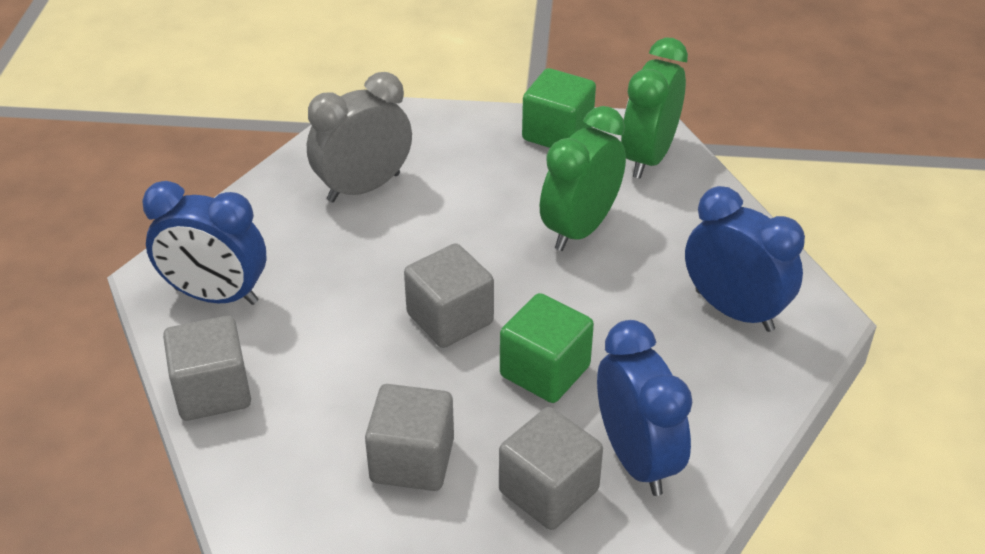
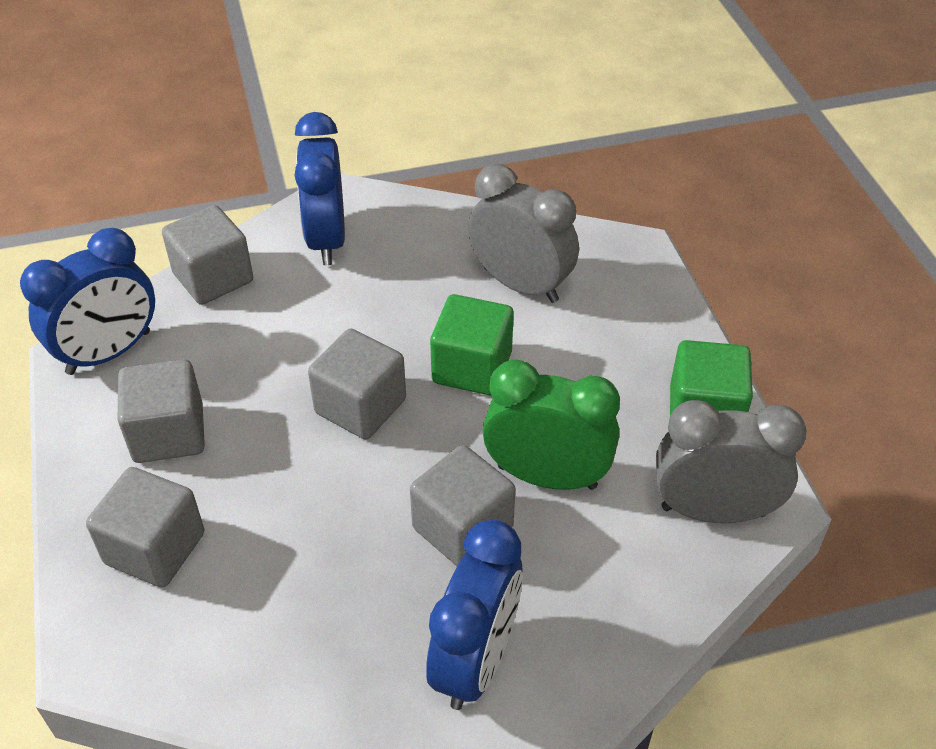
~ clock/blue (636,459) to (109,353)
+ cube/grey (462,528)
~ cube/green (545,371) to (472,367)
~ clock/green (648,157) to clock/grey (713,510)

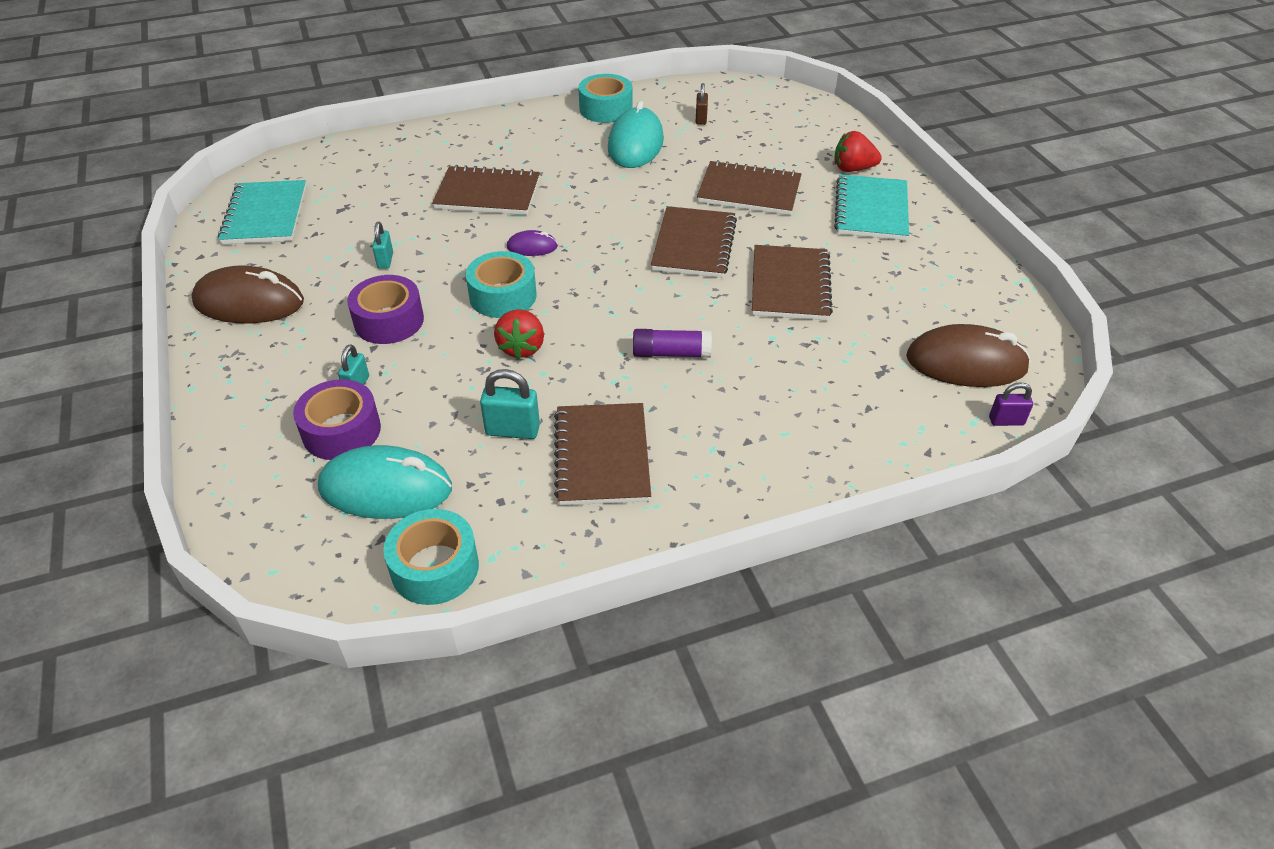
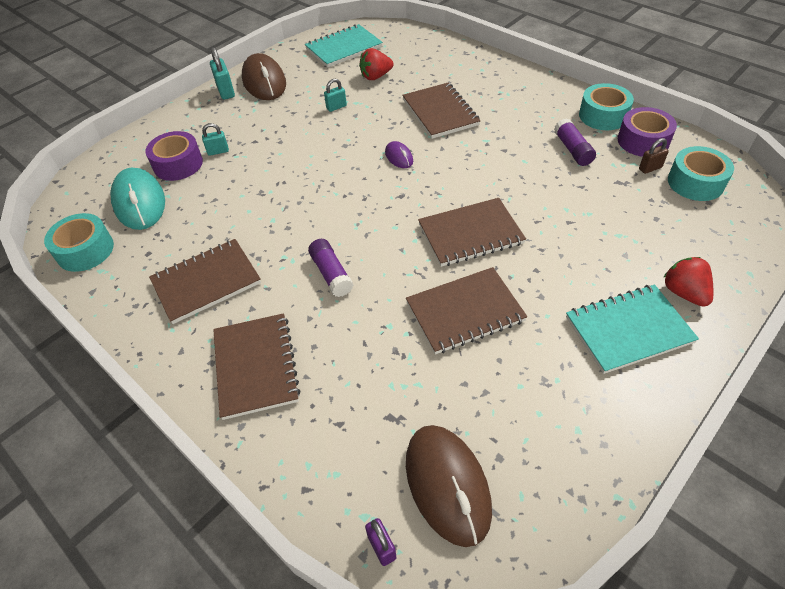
~ padlock/turquoise (512,430) to (226,91)
~ notebook/brown (749,191) to (256,366)
~ strawberry/red (522,347) to (376,76)
~ mouse/turquoise (635,144) to glue stick/purple (572,150)
~ tape/purple (389,321) to (643,141)
~ tape/turquoise (503,296) to (695,182)

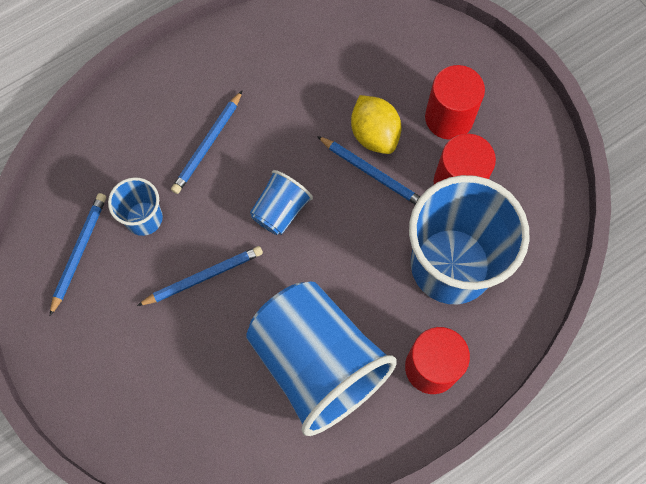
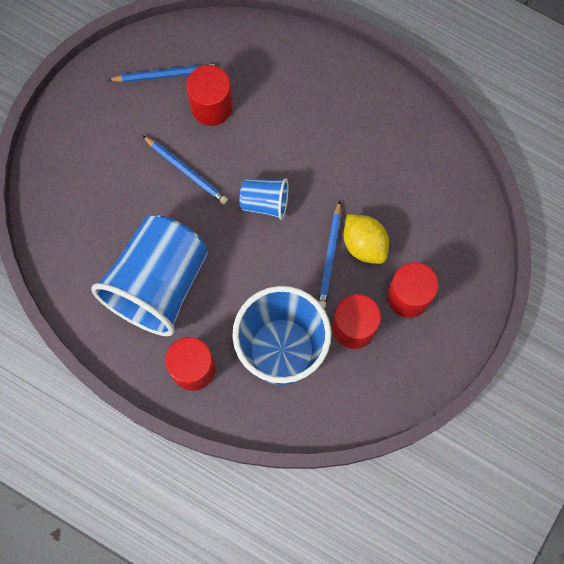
~ cup/blue (144,218) to cylinder/red (211,106)
~ lemon/yellow (374,134) = (364,244) 75 degrees counterclockwise
- pencil/blue (208,144)

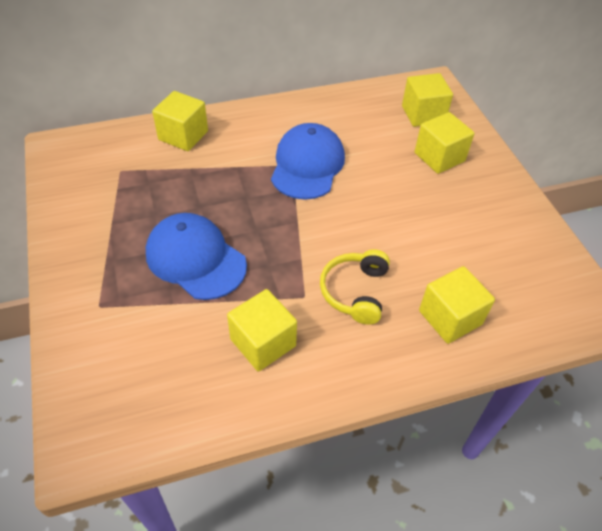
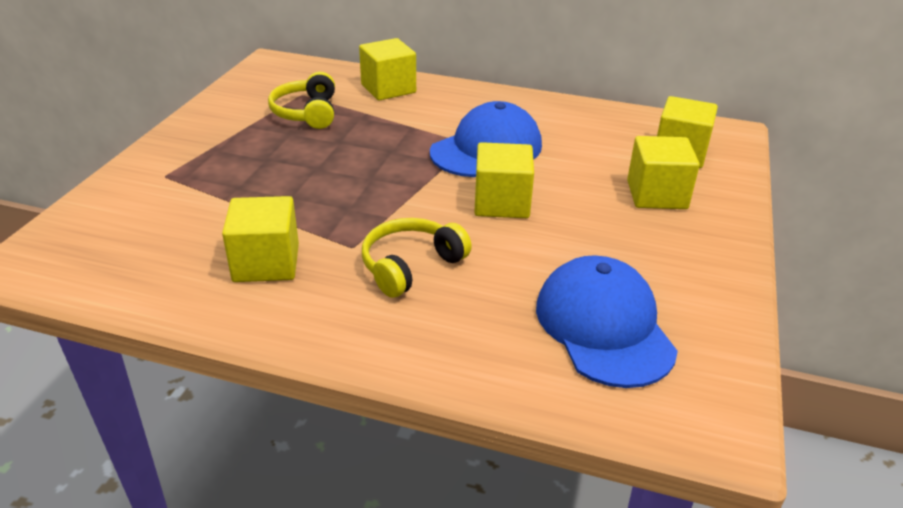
+ headphones/yellow (306,113)
~ cube/yellow (450,317) to (501,203)
~ cap/blue (195,259) to (604,326)

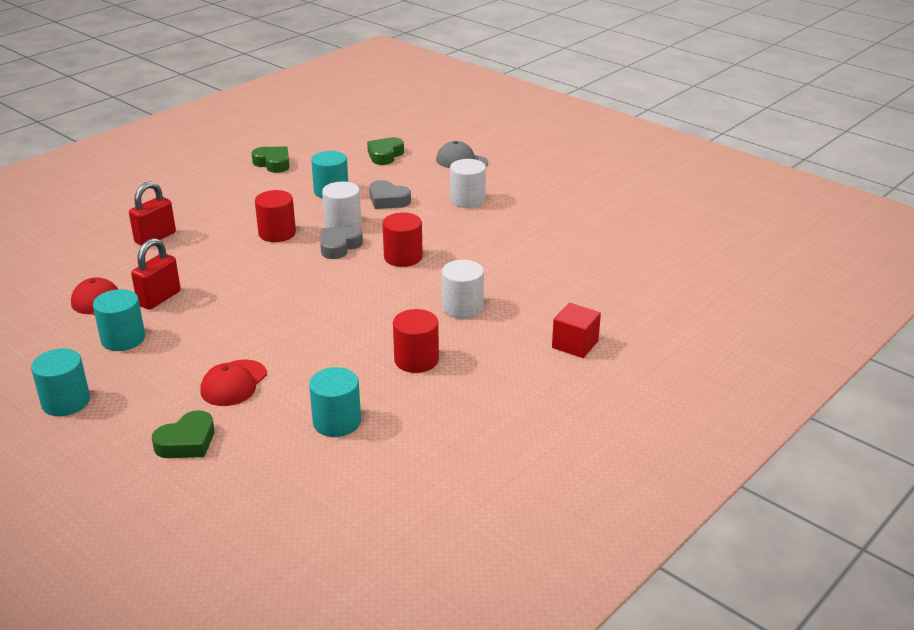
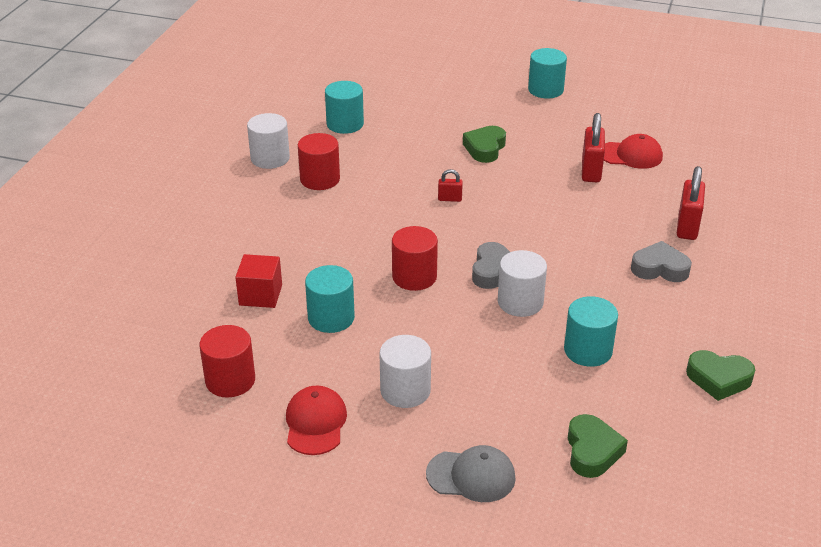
~ cylinder/red (277,233) to (230,380)
~ cube/red (575,344) to (260,295)
~ cylinder/white (462,307) to (270,158)
~ cap/red (233,383) to (315,423)
~ cylinder/turquoise (123,339) to (331,318)
+ padlock/red (450,199)
~ heart/green (187,442) to (485,148)
~ heart/grey (388,200) to (659,268)

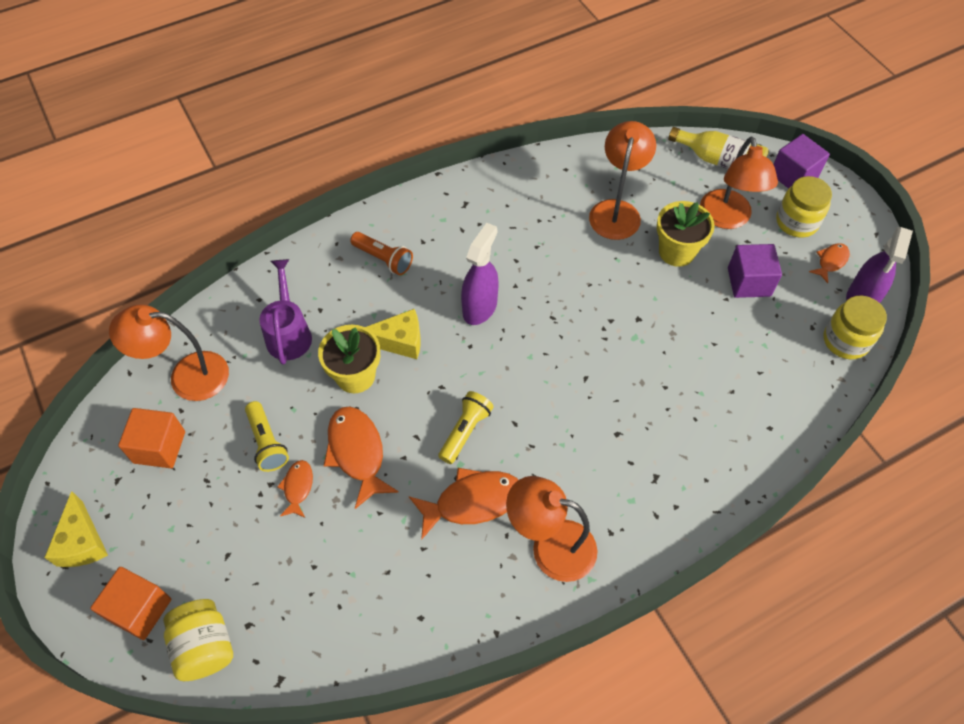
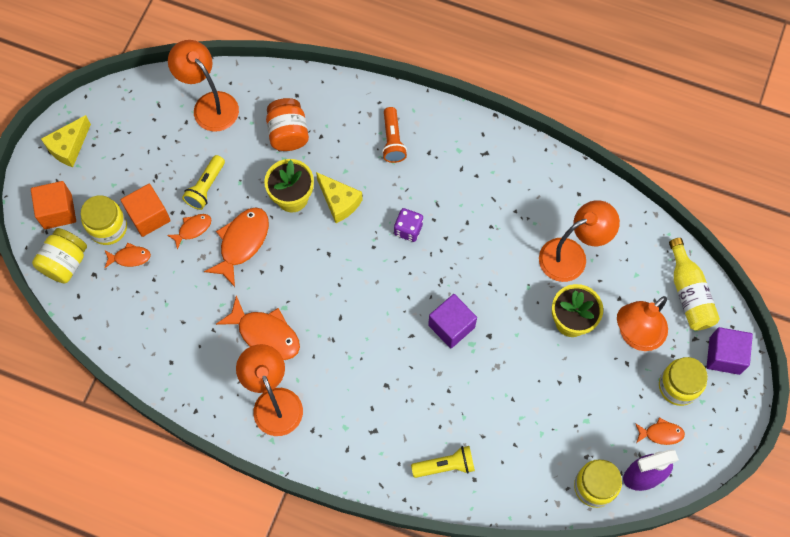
+ jar/yellow (108,228)
+ fish/orange (130,257)
~ cube/orange (159,447) to (149,216)
~ watering can/purple (289,333) to jar/orange (288,133)
~ spray bottle/purple (480,307) to dice/purple (408,229)
~ flashlight/yellow (465,431) to (445,466)
~ cube/purple (749,282) to (451,326)

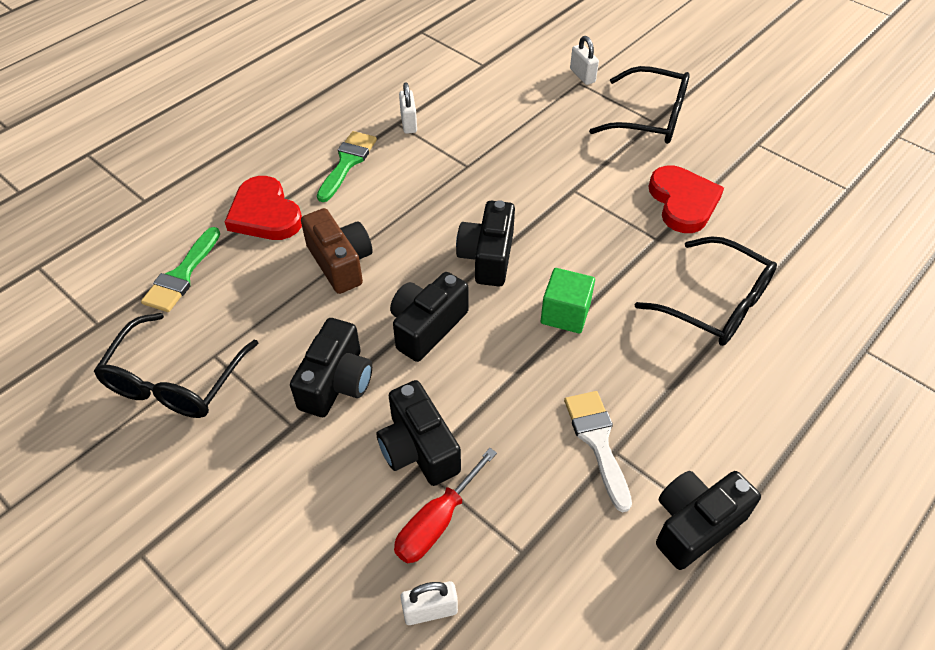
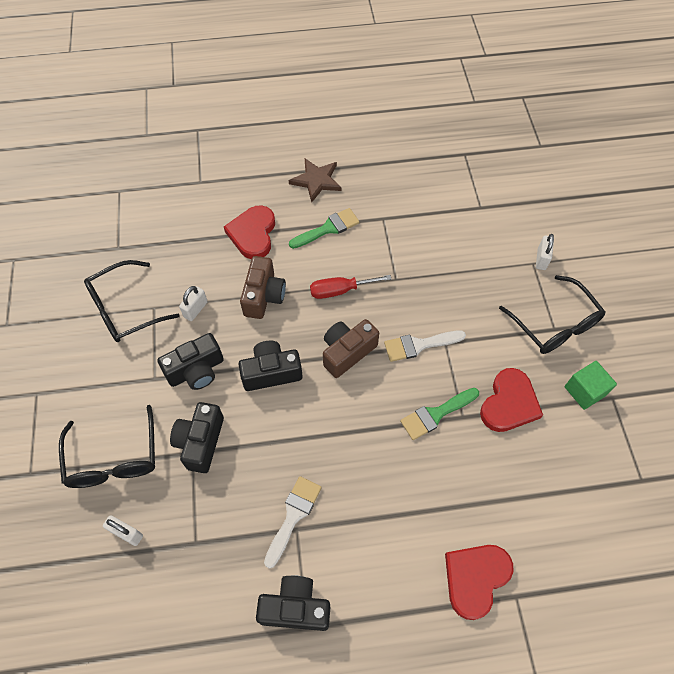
~ glasses/black (716,304) to (114,459)
~ padlock/white (408,123) to (195,309)
+ star/brown (316,180)
~ screwdriver/red (436,522) to (340,290)
~ camera/black (487,257) to camera/brown (347,352)
+ brush/white (419,345)
~ brush/green (182,275) to (436,414)
+ heart/red (475,578)
~ cube/green (565,313) to (584,391)

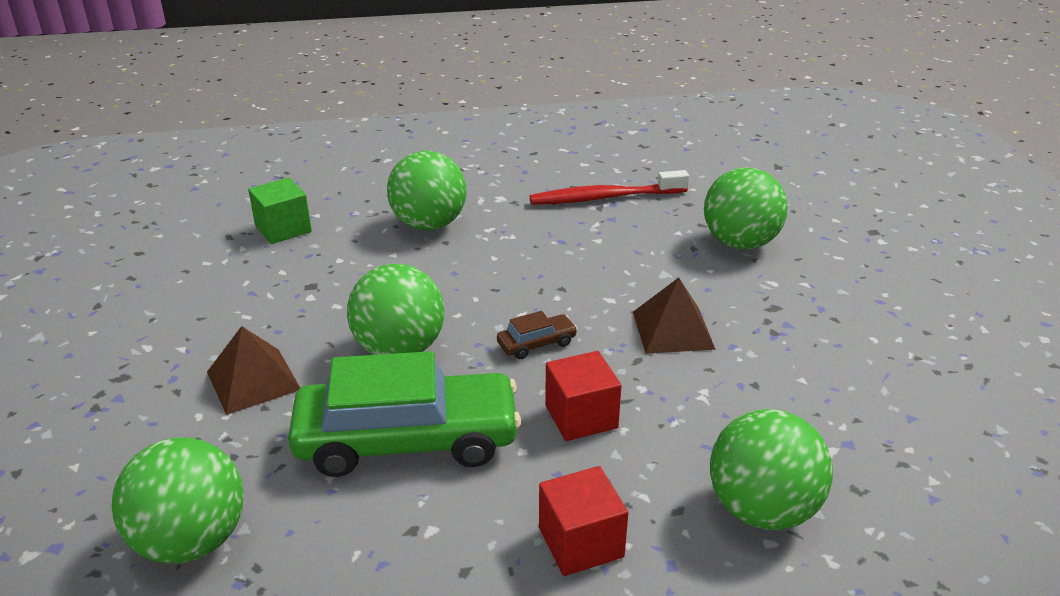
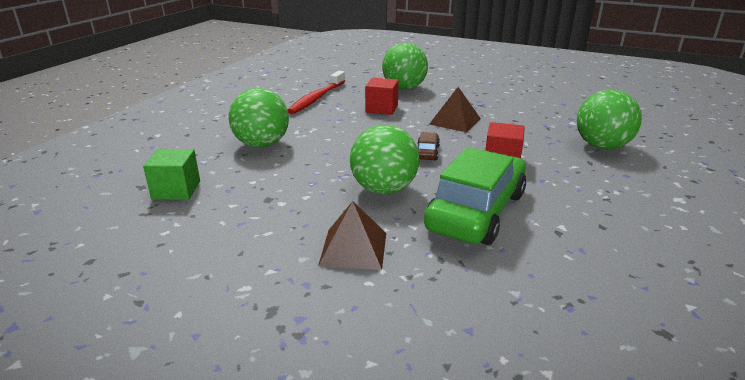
~ cube/red (581,542) to (381,109)
- ball/green (192,541)

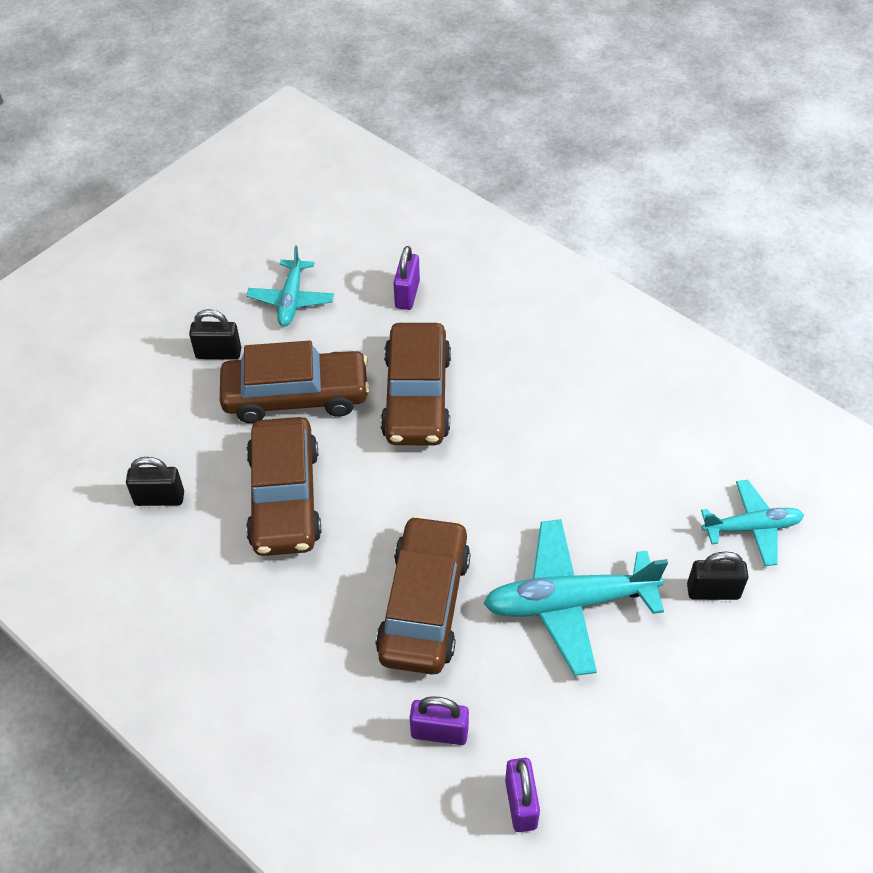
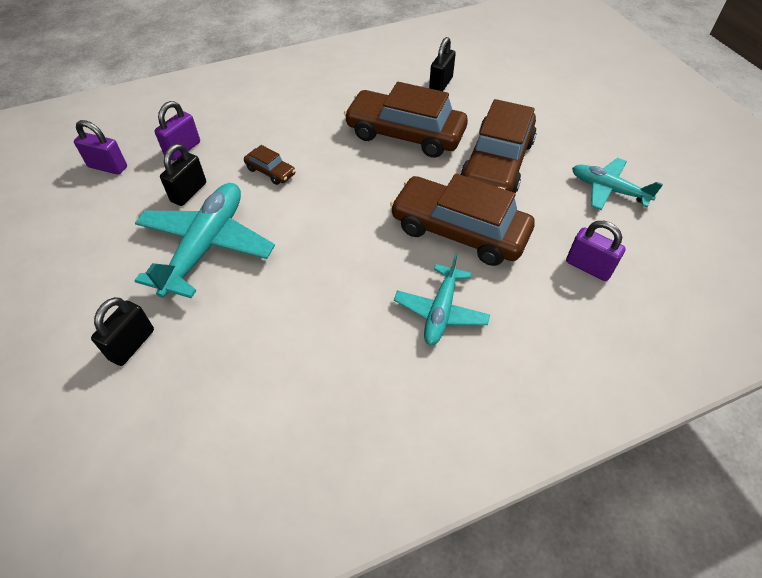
~ padlock/black (218,353) to (189,192)
~ car/brown (424,605) = (270,171) x0.44
~ plane/turquoise (752,527) to (441,311)

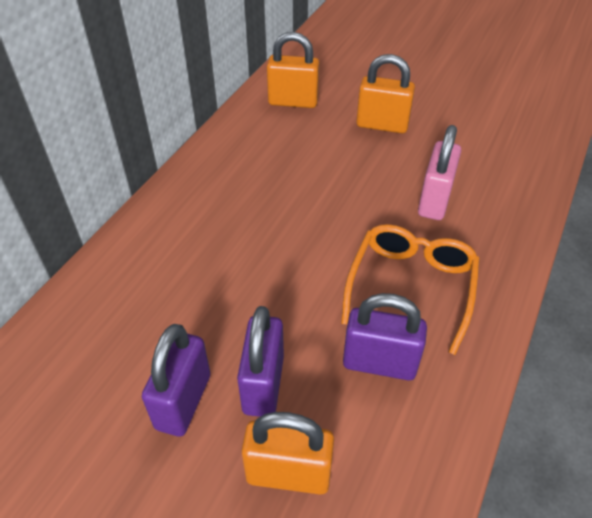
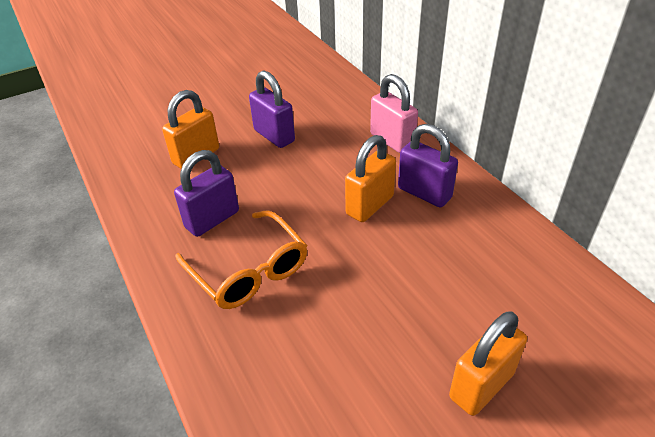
~ padlock/orange (293,102) to (370,205)
~ padlock/pink (434,201) to (392,141)
~ padlock/purple (263,384) to (424,193)

